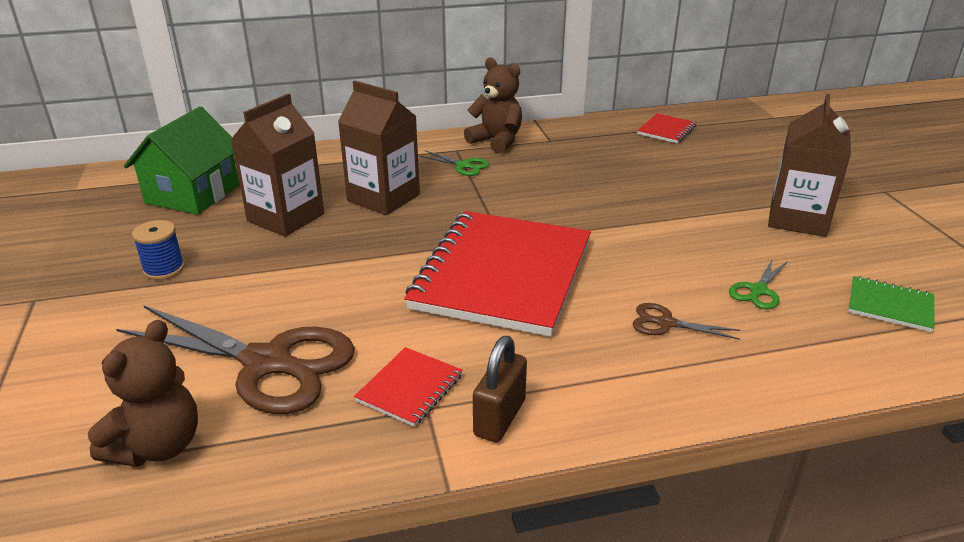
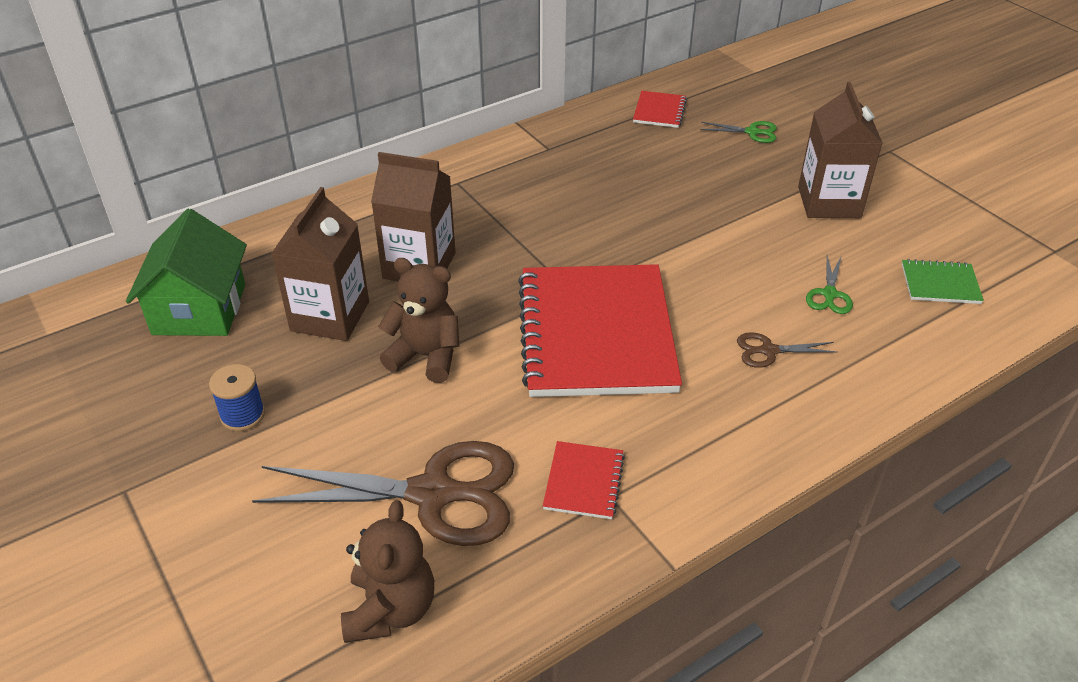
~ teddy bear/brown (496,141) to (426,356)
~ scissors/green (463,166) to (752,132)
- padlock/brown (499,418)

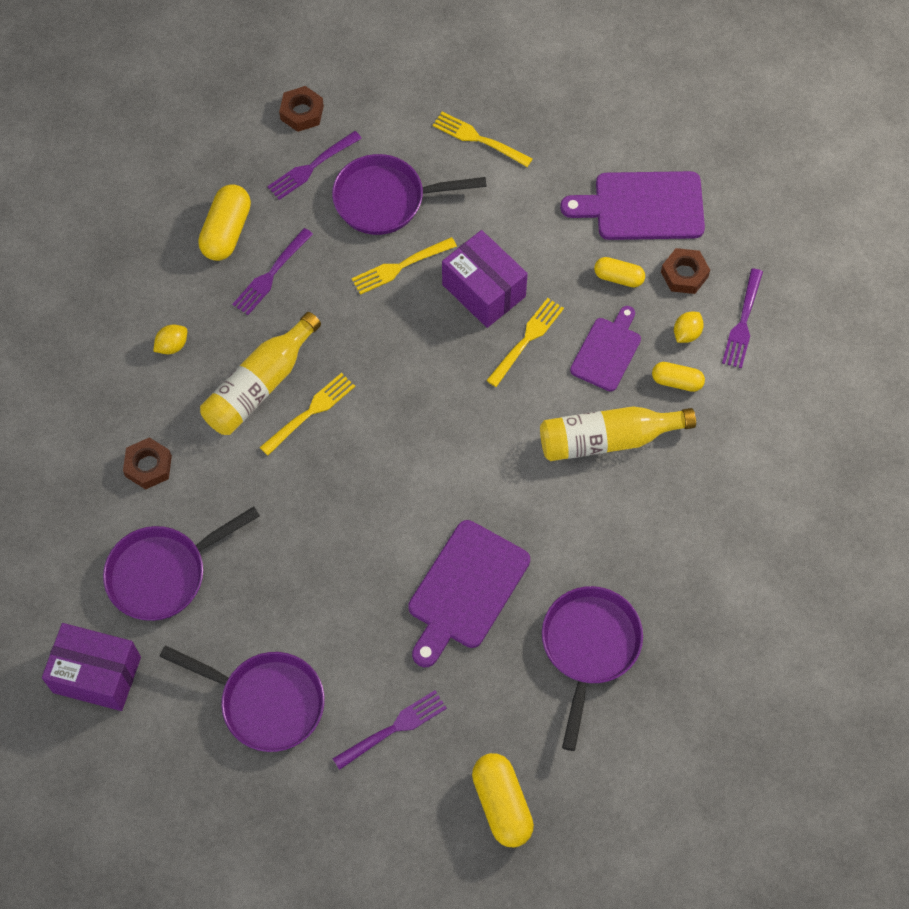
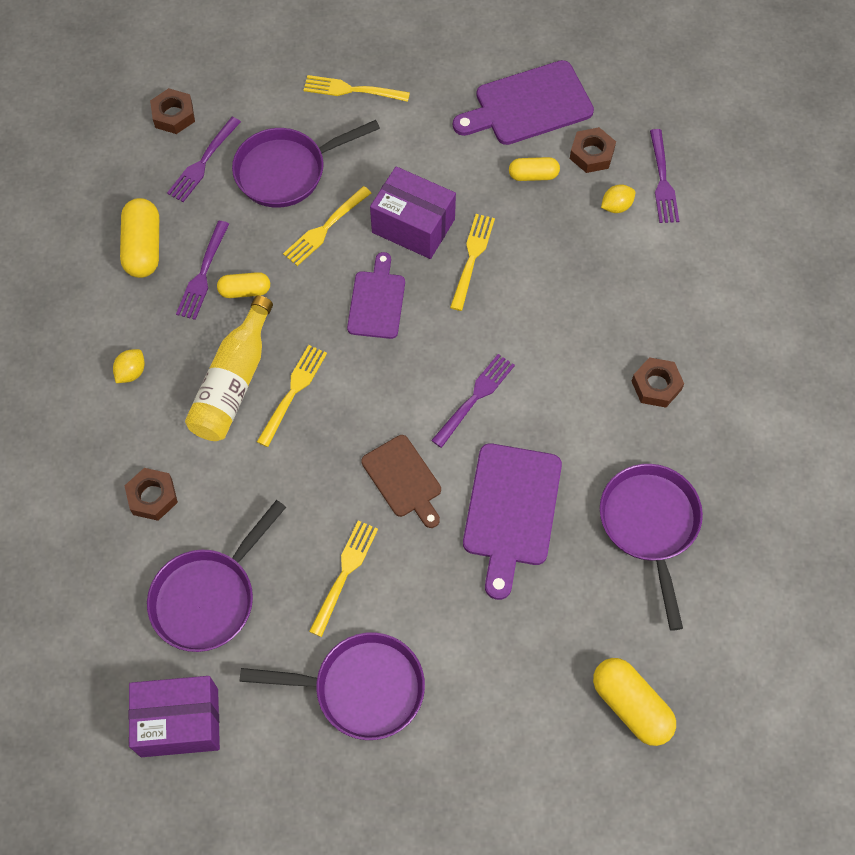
~ capsule/yellow (677,381) to (245,291)
+ fork/yellow (344,573)
~ cutting board/purple (607,351) to (377,301)
+ cutting board/brown (403,479)
~ fork/purple (393,728) to (475,398)
~ lemon/yellow (686,333) = (616,206) 45 degrees clockwise
+ nut/brown (656,385)
- bottle/yellow (607,439)

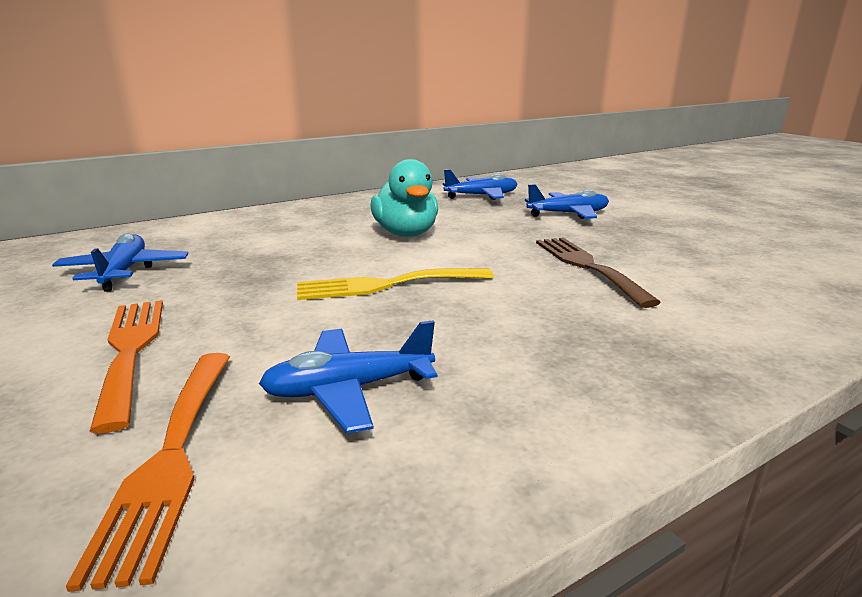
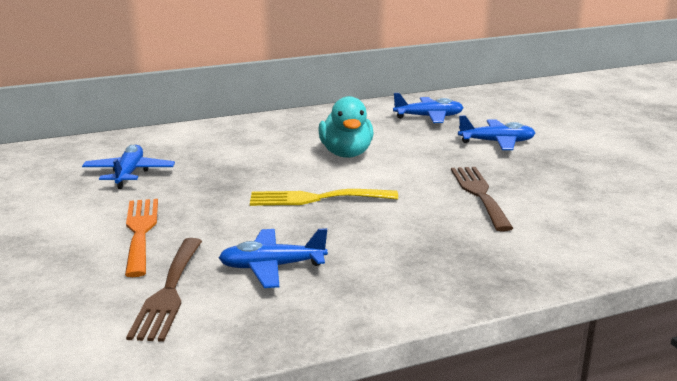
~ fork/orange (171,458) to fork/brown (168,292)

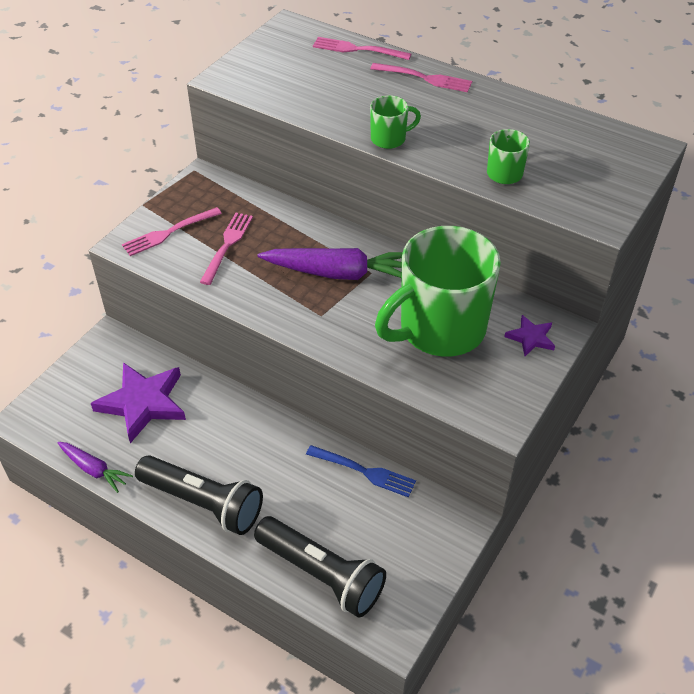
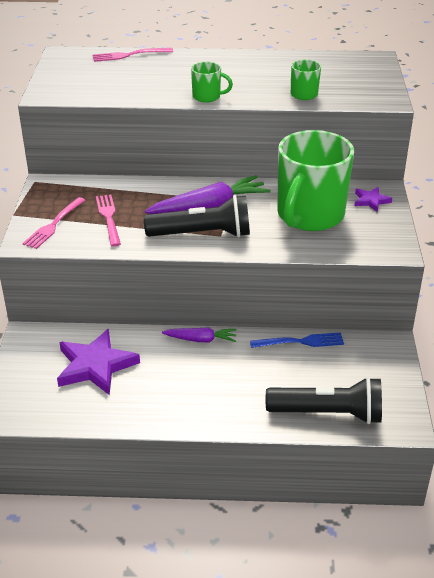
~ flashlight/black (203,503) to (202,234)
~ carrot/purple (94,469) to (201,339)
~ mug/green (389,139) = (207,97) 60 degrees clockwise
- fork/pink (425,78)

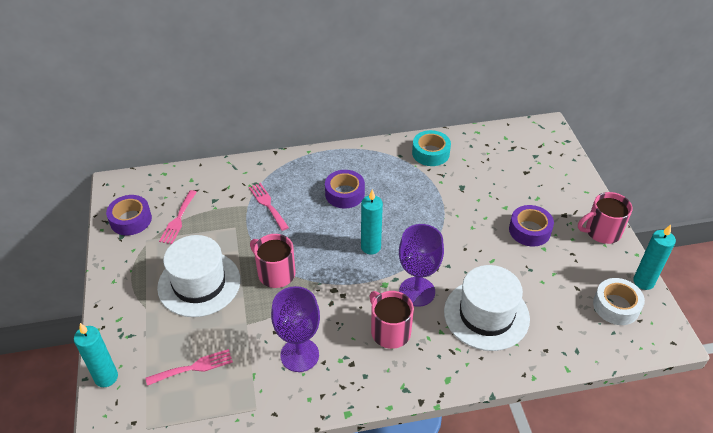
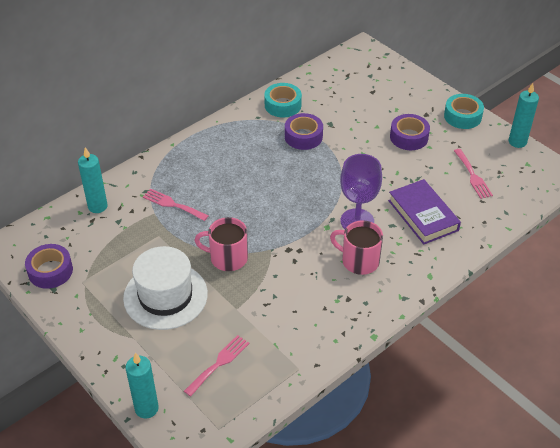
~ candle/turquoise (370,247) to (97,206)
~ tape/purple (344,194) to (303,136)
~ hat/white (486,315) to book/purple (423,215)
~ mug/pink (601,232) to tape/turquoise (462,116)
~ fork/pink (178,219) to (473,176)
- goblet/purple (299,355)
- tape/white (616,306)

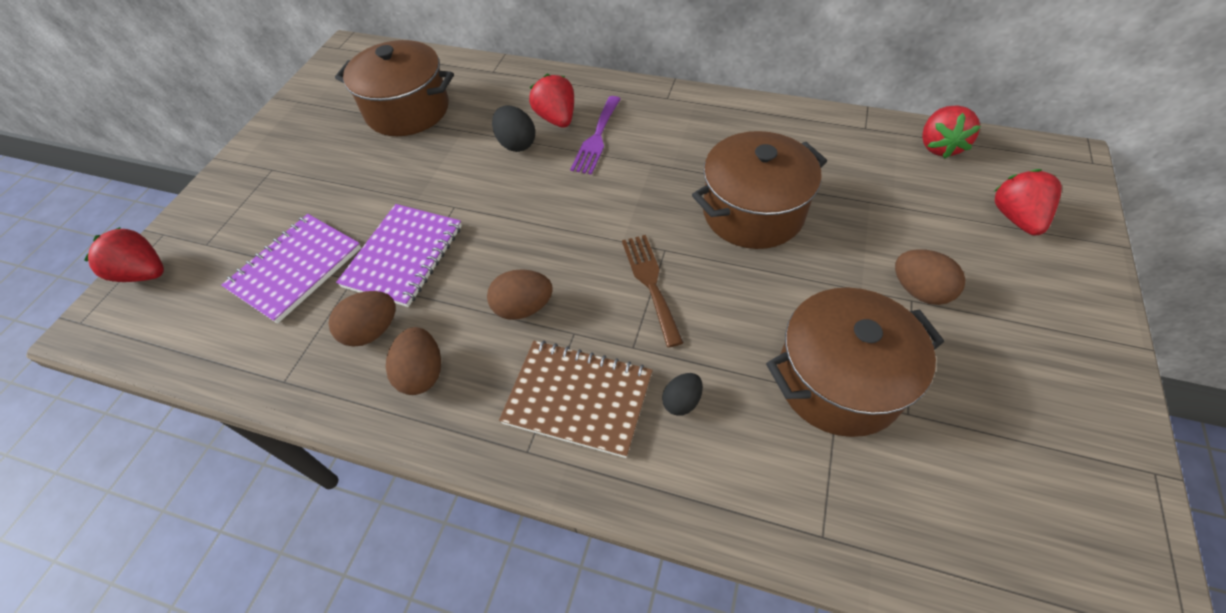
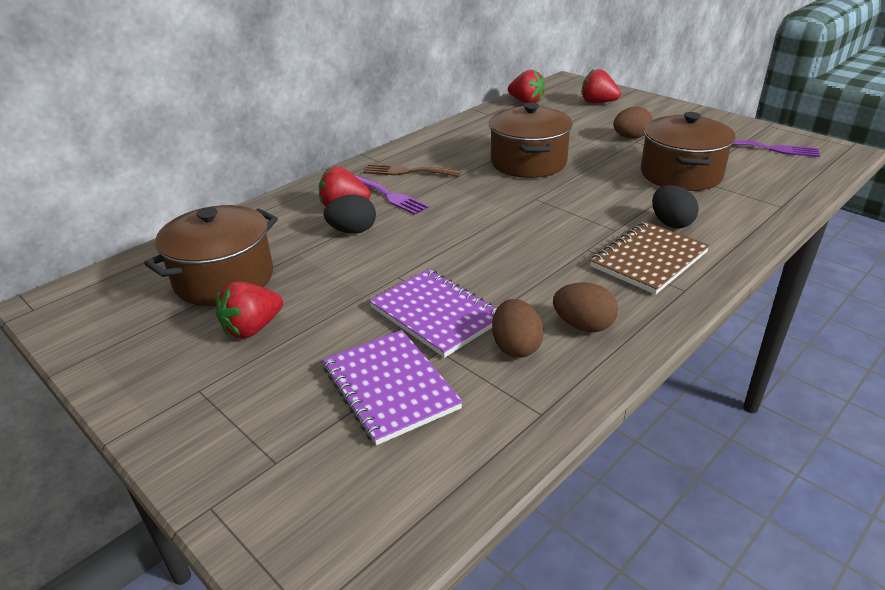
~ strawberry/red (144,273) to (252,328)
~ fork/brown (651,283) to (406,172)
~ egg/black (681,401) = (671,223) x1.54
+ fork/purple (772,149)
- egg/brown (523,308)

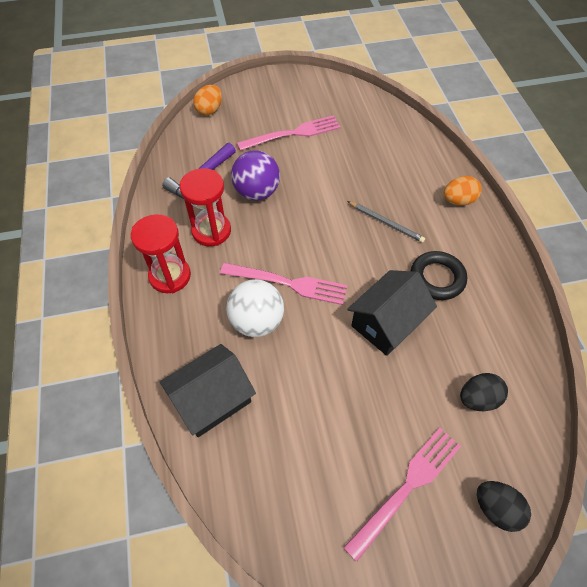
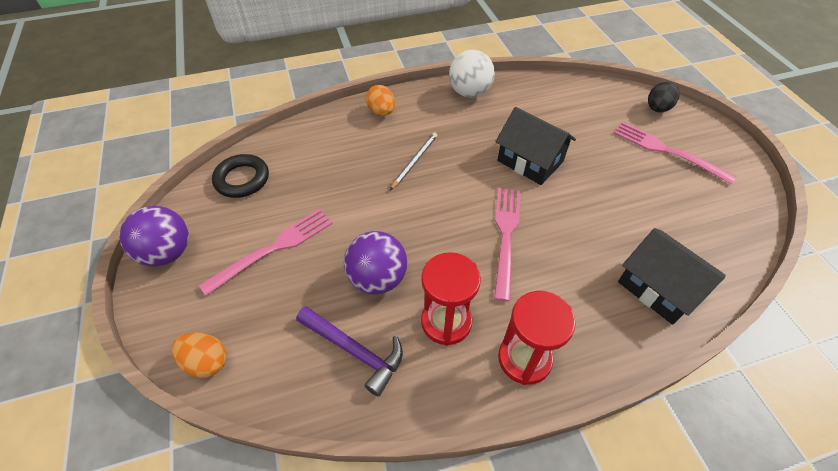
+ ball/purple (168,253)
~ fork/pink (293,133) = (273,248) 75 degrees clockwise
~ ring/black (437,278) to (242,179)
~ ball/white (257,321) to (469,92)
- egg/black (478,399)

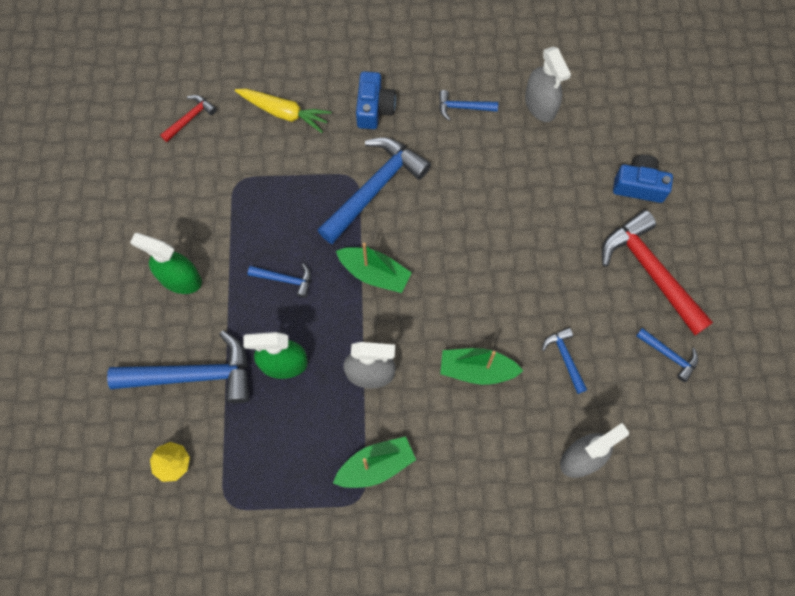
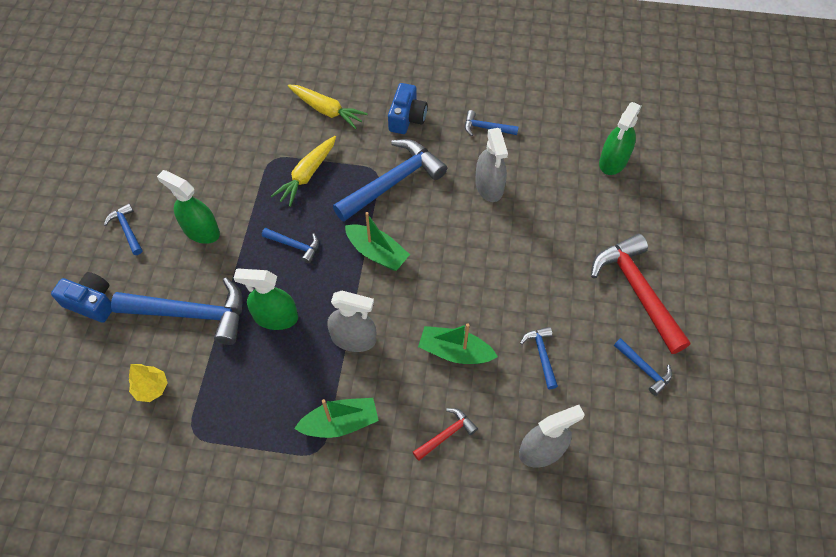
~ camera/blue (639,185) to (91,302)
+ hammer/blue (127,229)
+ carrot/yellow (307,175)
~ hammer/red (190,118) to (446,434)
~ spray bottle/grey (540,105) to (489,186)
+ spray bottle/green (613,161)

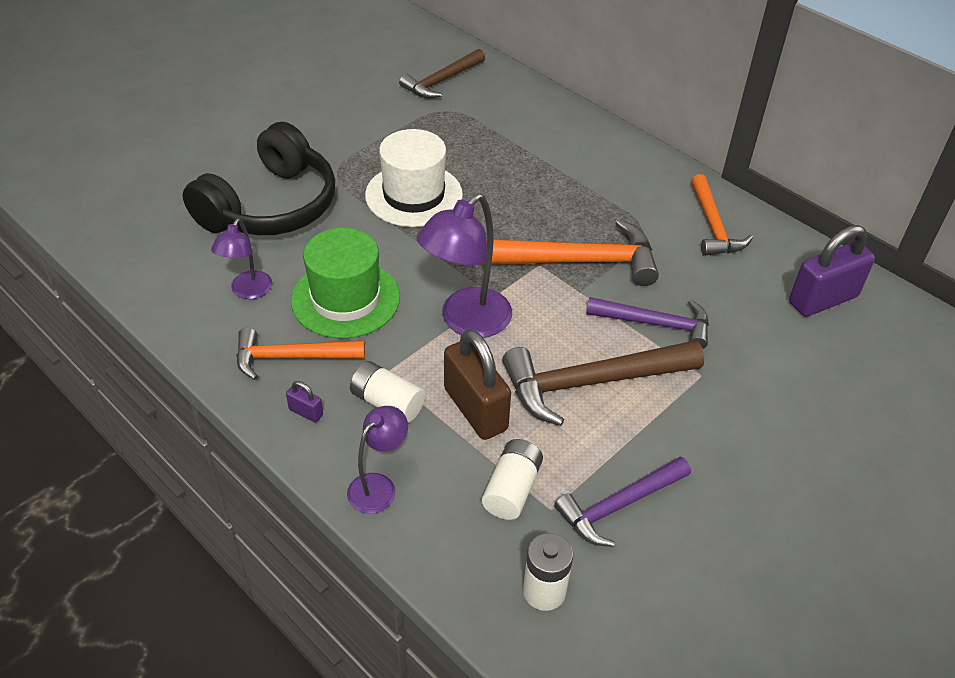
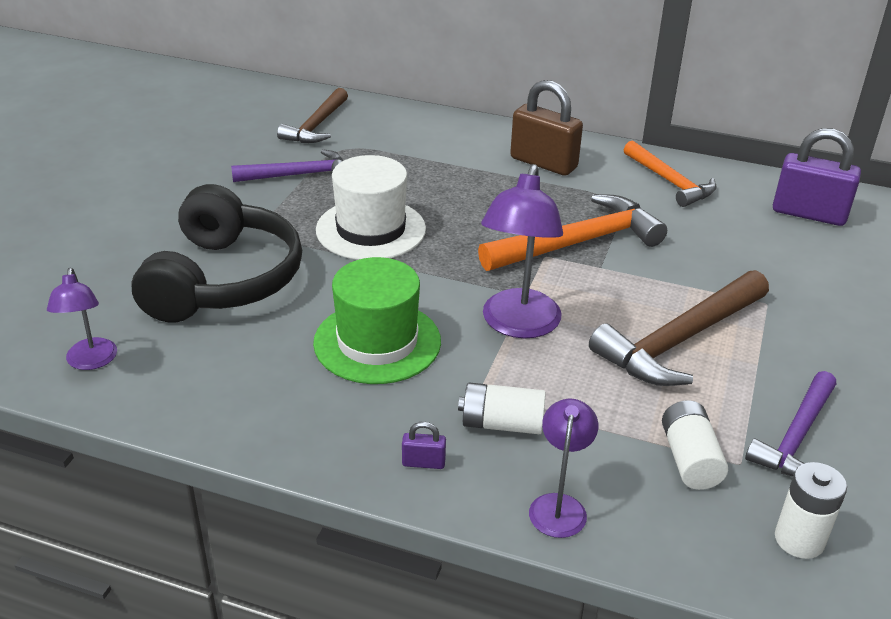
~ lamp/purple (248,291) to (91,362)
~ hammer/purple (655,324) to (298,175)
~ padlock/brown (475,409) to (543,163)
~ padlock/purple (823,300) = (808,214) 75 degrees clockwise
- hammer/orange (291,357)

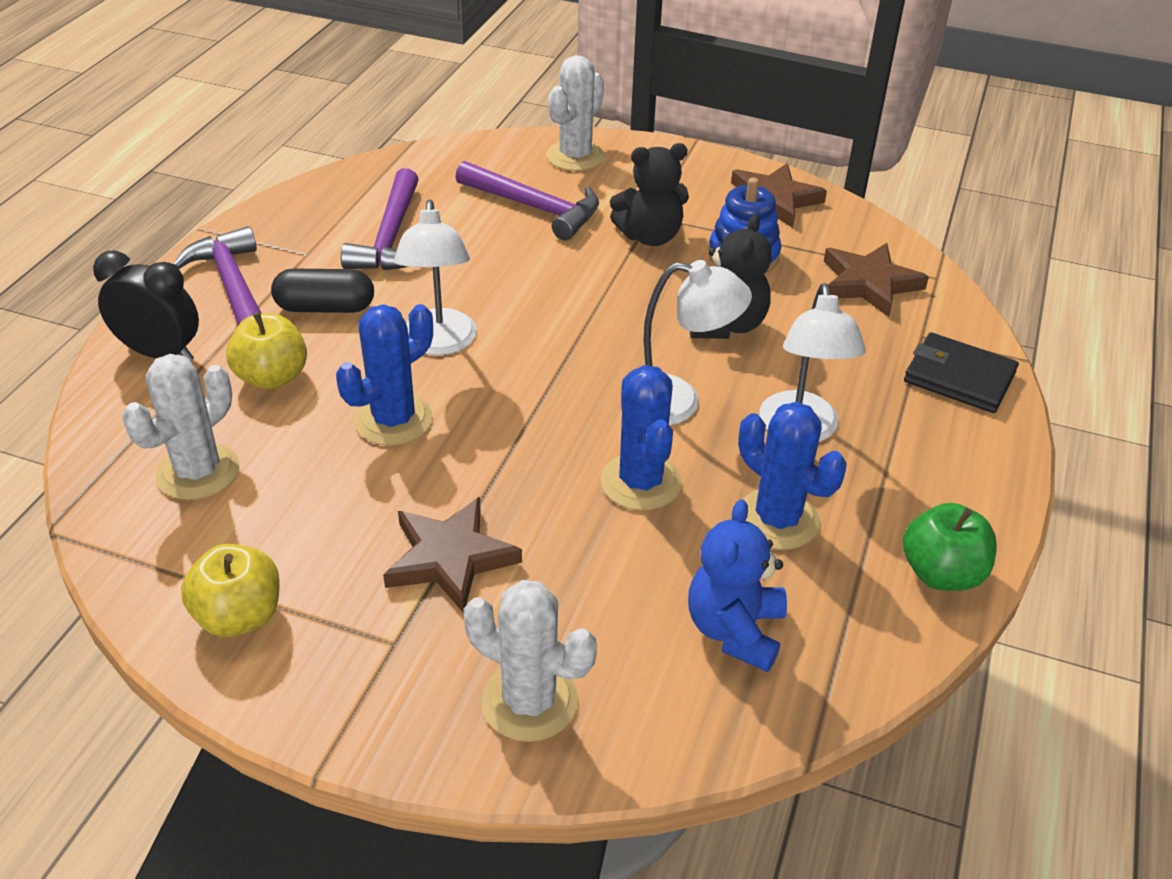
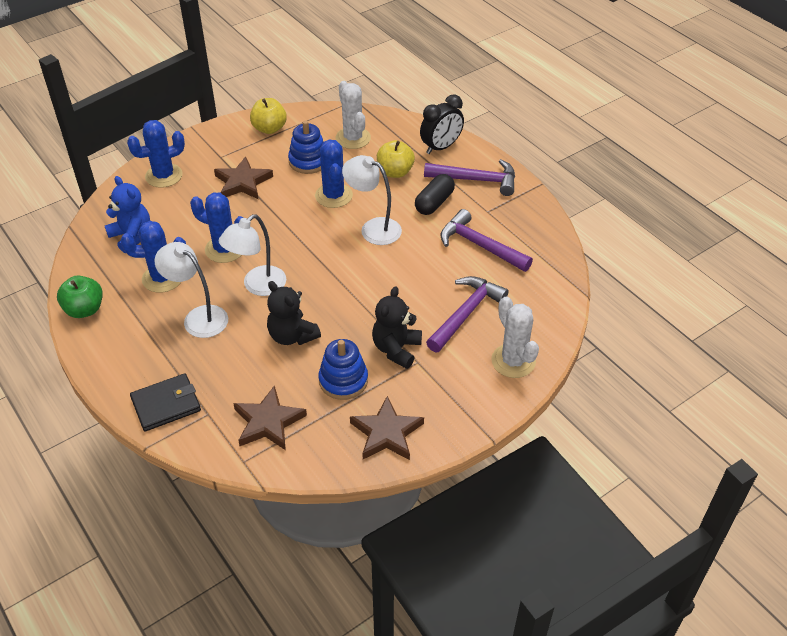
~ cactus/white (529,701) to cactus/blue (164,176)
+ stacking toy/blue (308,161)
~ hammer/purple (534,208) = (466,314) 150 degrees clockwise

